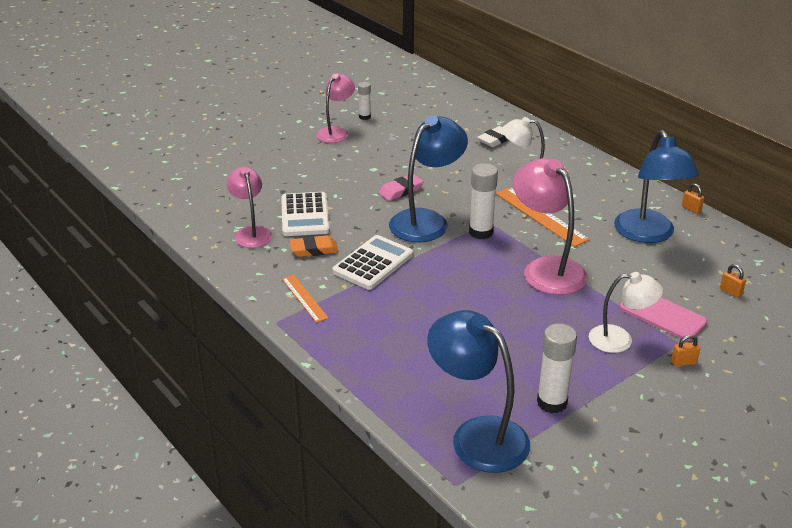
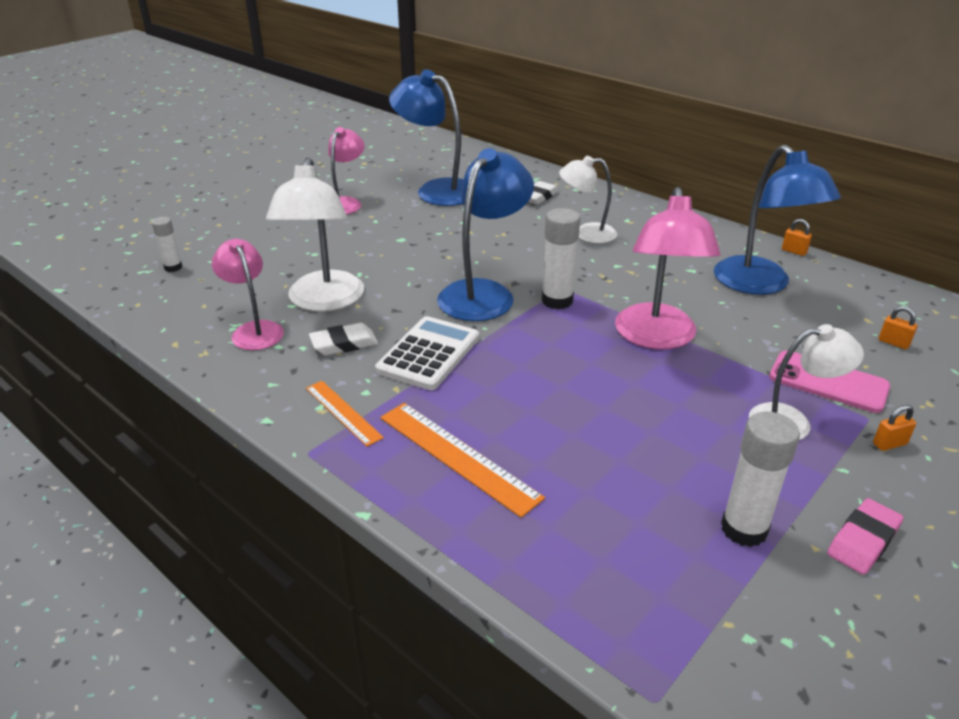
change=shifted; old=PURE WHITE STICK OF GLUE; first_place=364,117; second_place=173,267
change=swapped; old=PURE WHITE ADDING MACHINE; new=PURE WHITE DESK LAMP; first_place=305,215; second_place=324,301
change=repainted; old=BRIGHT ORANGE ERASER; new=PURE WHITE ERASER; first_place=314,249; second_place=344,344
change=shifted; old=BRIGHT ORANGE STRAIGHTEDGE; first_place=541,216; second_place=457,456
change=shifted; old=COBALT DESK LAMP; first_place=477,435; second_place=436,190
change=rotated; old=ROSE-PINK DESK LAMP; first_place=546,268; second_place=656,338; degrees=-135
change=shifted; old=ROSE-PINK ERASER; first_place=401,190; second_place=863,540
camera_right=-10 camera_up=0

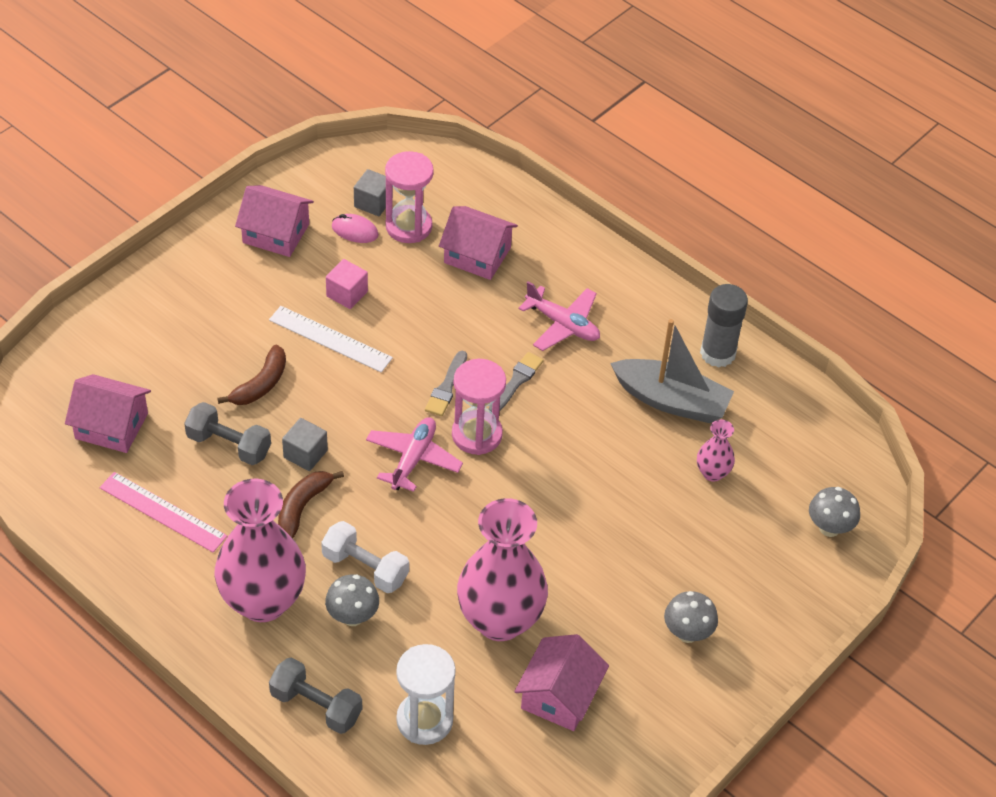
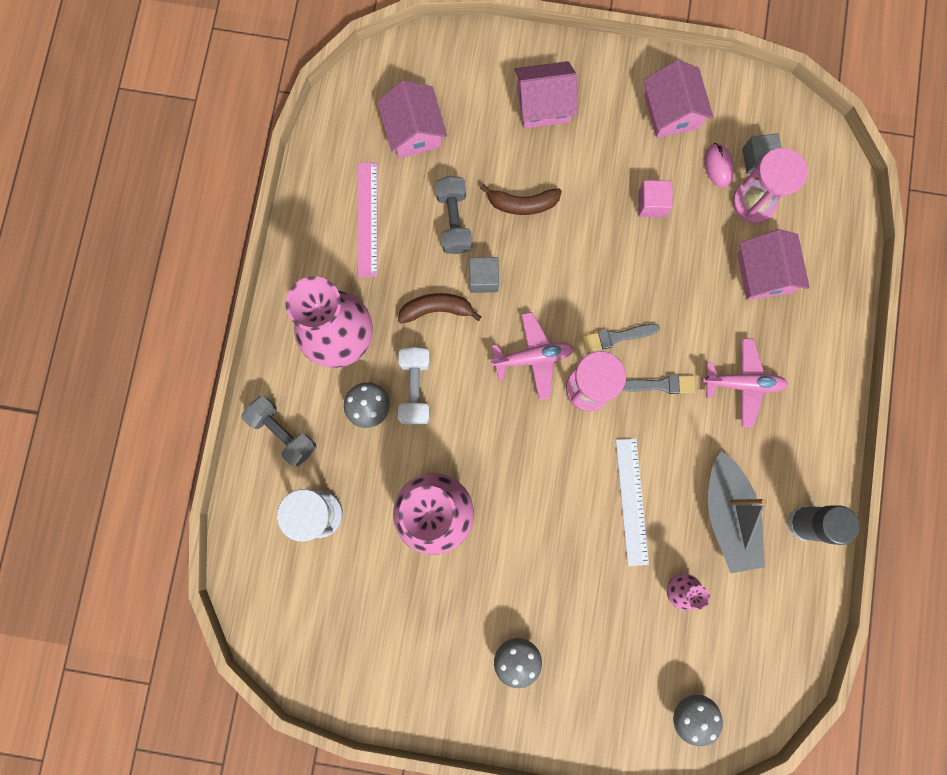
change=rotated; old=GREY DUMBBELL; first_place=316,706; second_place=283,433; degrees=-45
change=shifted; old=ROSE-PINK TOY HOUSE; first_place=559,696; second_place=543,104
change=shifted; old=PURE WHITE STRAIGHTEDGE; first_place=330,339; second_place=631,501
change=rotated; old=ROSE-PINK TOY PLANE; first_place=563,324; second_place=742,383; degrees=-90
camera_right=60 camera_up=30

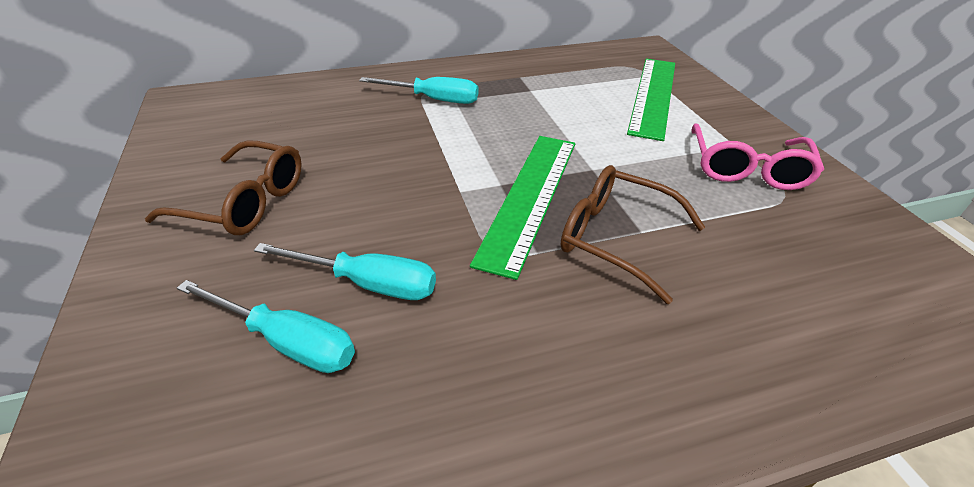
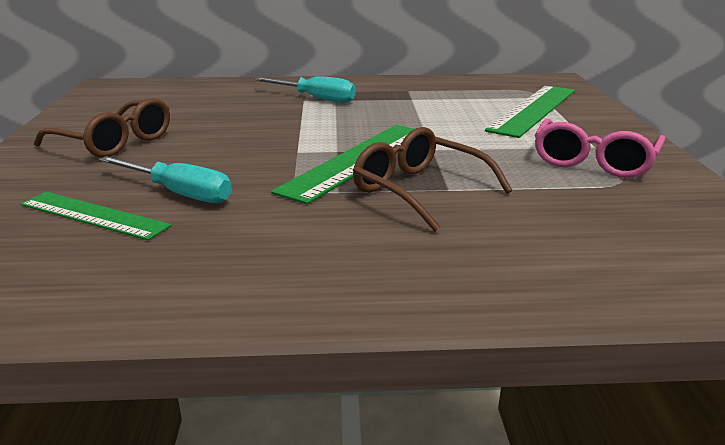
change=swapped; old=TEAL HAND SCREWDRIVER; new=EMERALD STRAIGHTEDGE; first_place=286,341; second_place=93,215
camera_right=15 camera_up=-15

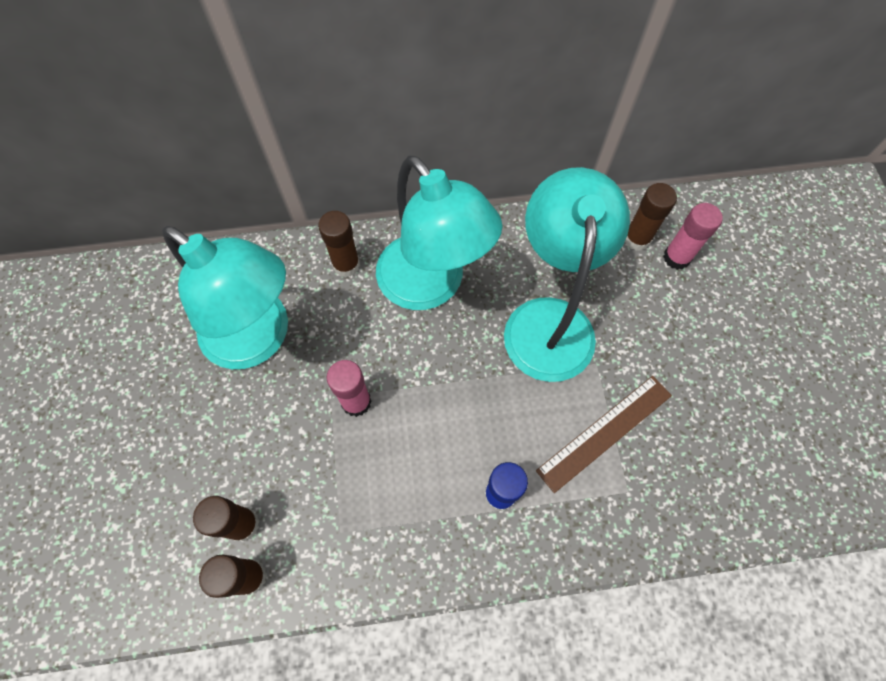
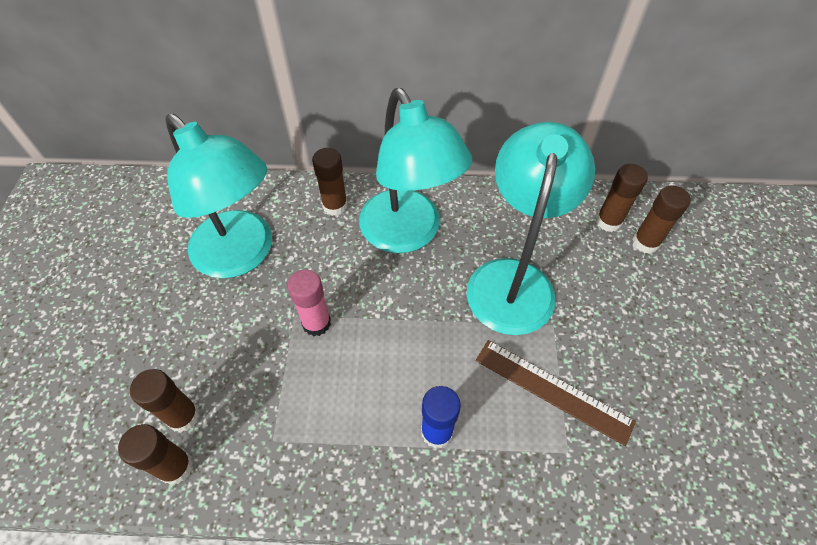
change=rotated; old=BROWN STRAIGHTEDGE; first_place=605,432; second_place=552,390; degrees=60
change=repainted; old=ROSE-PINK STICK OF GLUE; new=BROWN STICK OF GLUE; first_place=676,257; second_place=645,243
camera_right=10 camera_up=-10

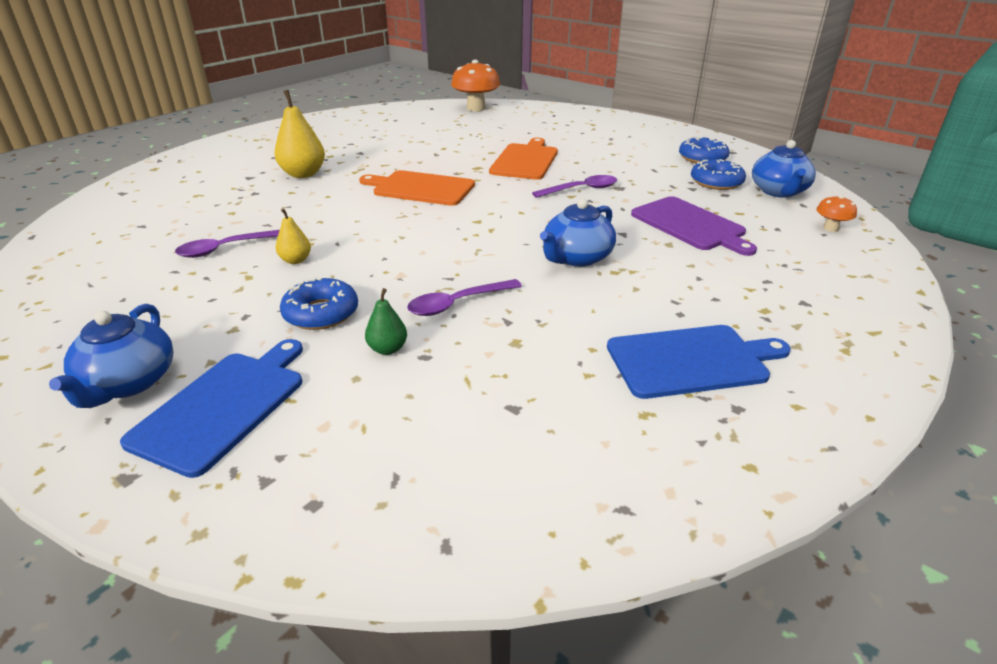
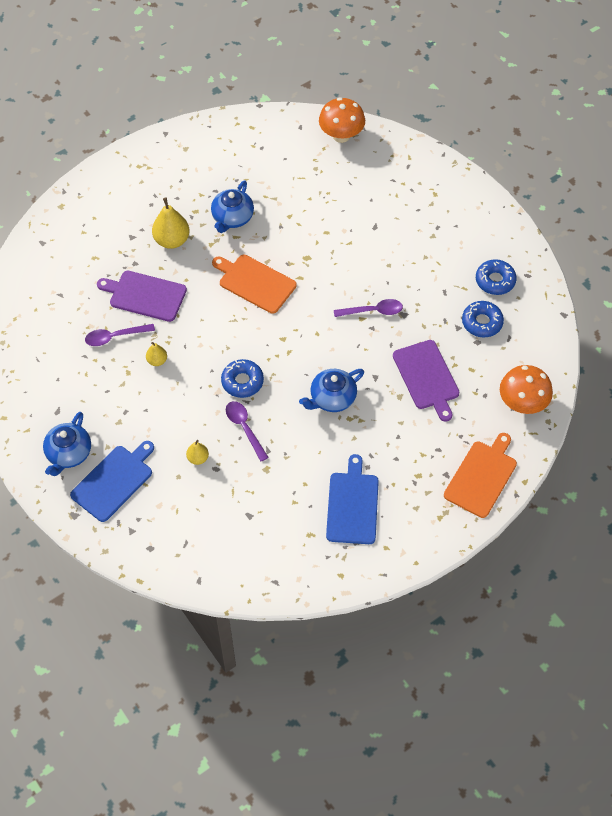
change=new; new=PURPLE BREAD BOARD; second_place=145,295
change=repainted; old=EMERALD PEAR FRUIT; new=YELLOW PEAR FRUIT; first_place=387,349; second_place=198,458
change=shifted; old=COBALT TEA POT; first_place=778,191; second_place=232,218
change=shifted; old=COBALT DOUGHNUT; first_place=321,313; second_place=242,381
change=rotated; old=PURPLE TABLESPOON; first_place=457,304; second_place=244,428; degrees=75
change=rotated; old=COBALT BREAD BOARD; first_place=691,360; second_place=352,505; degrees=-90
change=shifted; old=BRIGHT ORANGE BREAD BOARD; first_place=525,160; second_place=481,476
change=scaled; old=BRIGHT ORANGE MUSHROOM; first_place=830,228; second_place=522,403; factor=2.01
camera_right=15 camera_up=25

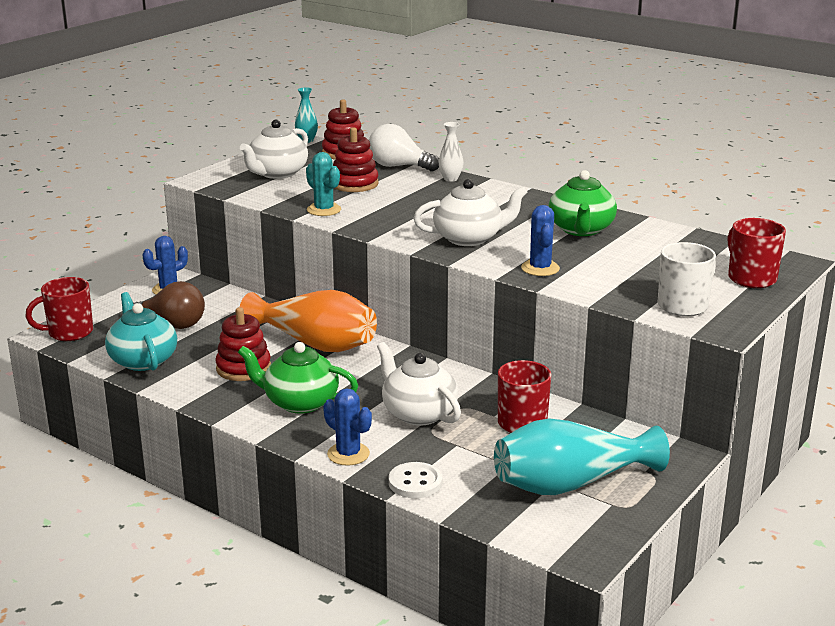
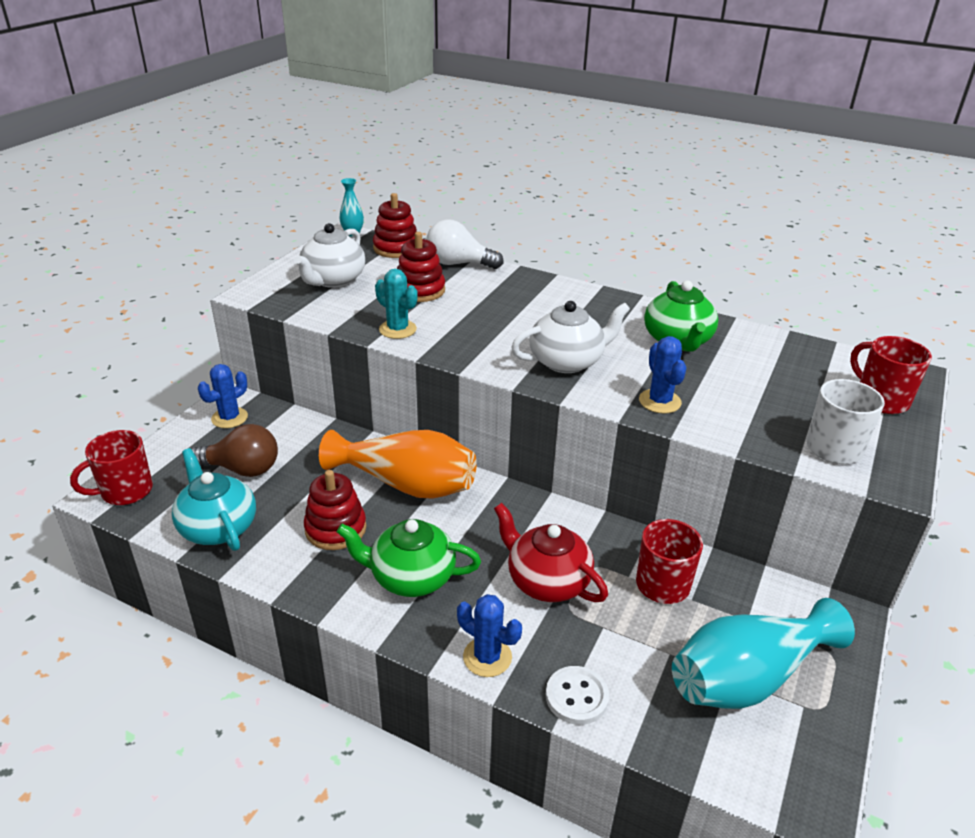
change=repainted; old=PURE WHITE TEA POT; new=CRIMSON TEA POT; first_place=418,413; second_place=546,581
change=gone; old=PURE WHITE FLOWER VASE; first_place=450,179
camera_right=-10 camera_up=10

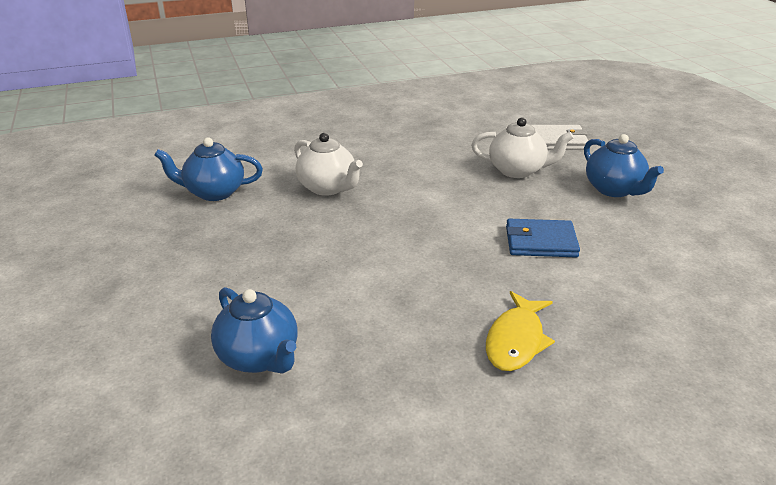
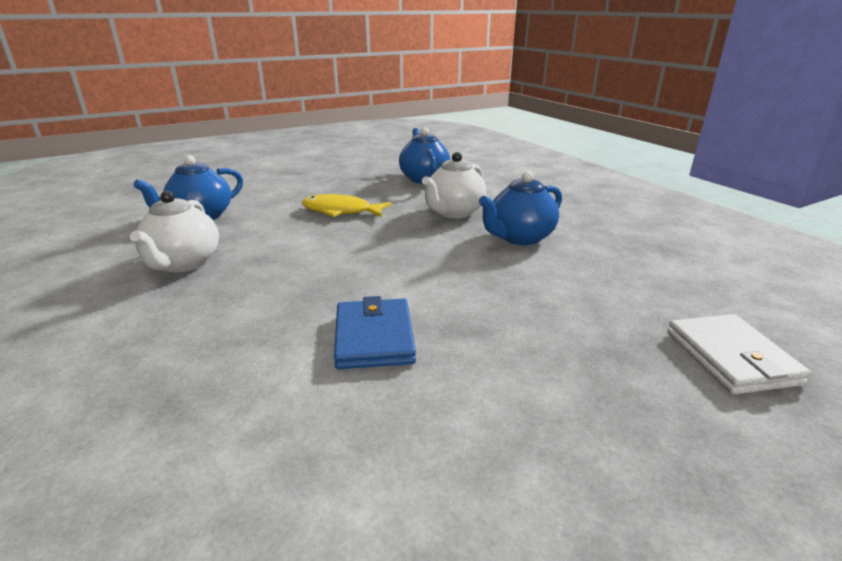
change=shifted; old=PURE WHITE TEA POT; first_place=517,170; second_place=183,263
change=shifted; old=YELLOW TOY FISH; first_place=516,340; second_place=341,211
change=shifted; old=COBALT TEA POT; first_place=614,189; second_place=519,237
camera_right=80 camera_up=-5

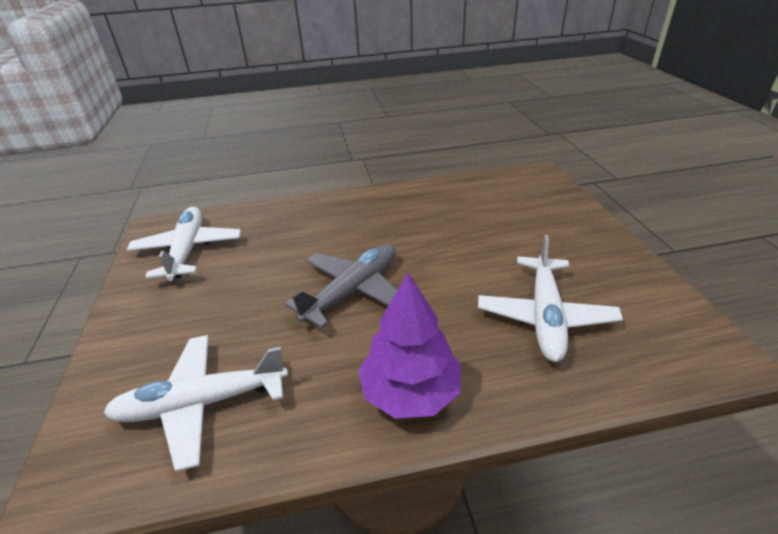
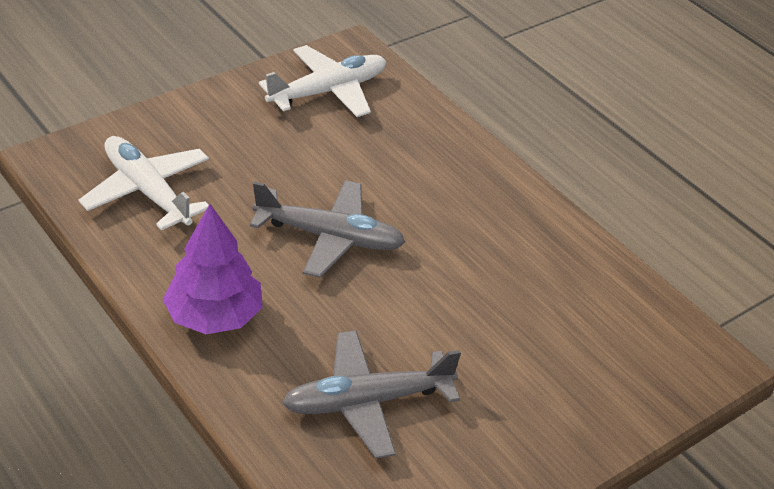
change=repainted; old=PURE WHITE TOY PLANE; new=GREY TOY PLANE; first_place=545,316; second_place=368,402
camera_right=60 camera_up=5

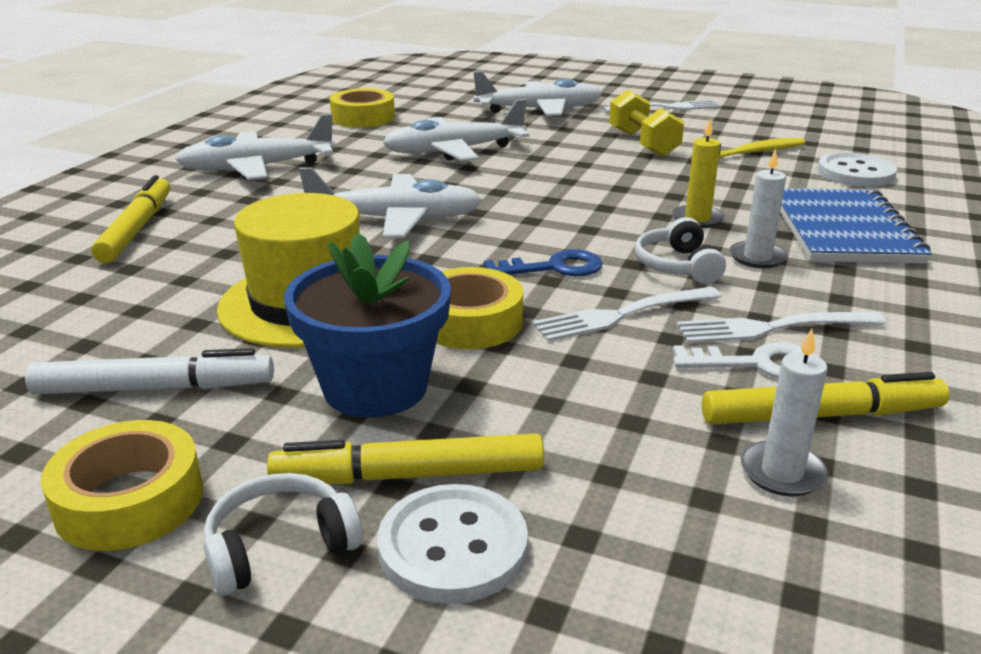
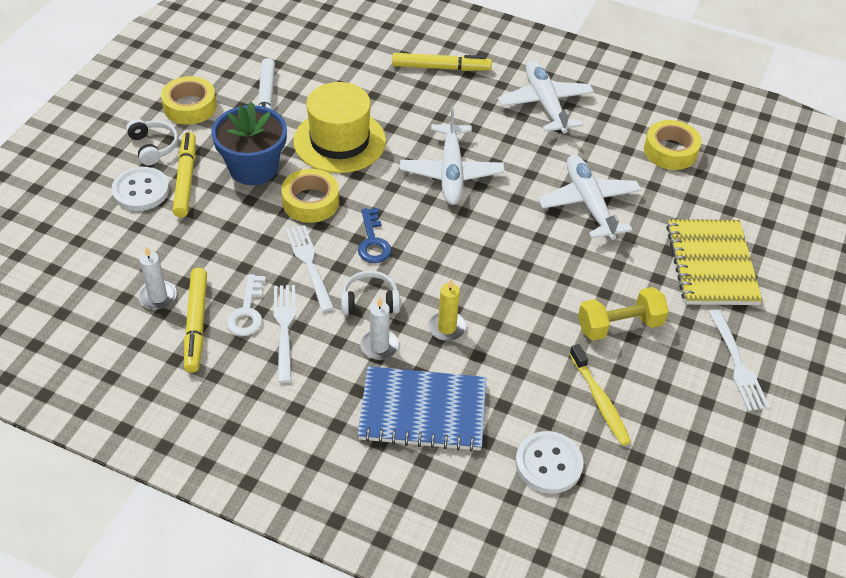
change=swapped; old=PURE WHITE TOY PLANE; new=YELLOW NOTEPAD; first_place=538,110; second_place=711,264
camera_right=90 camera_up=20

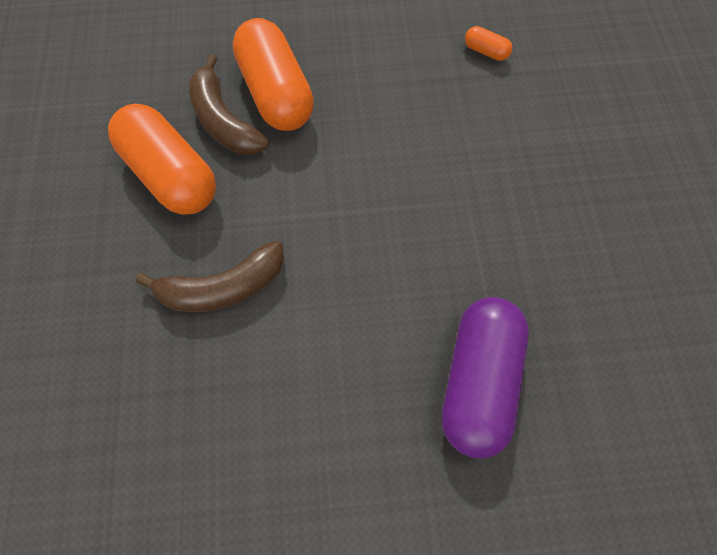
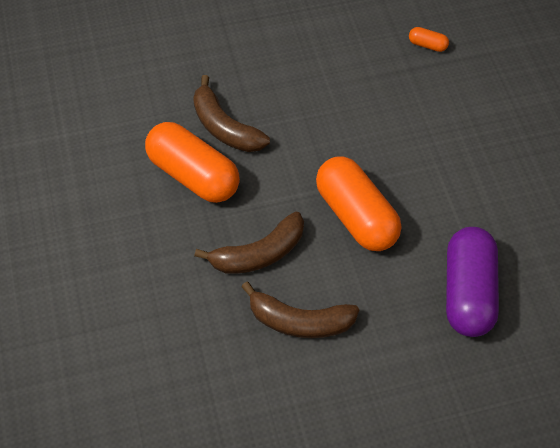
change=new; new=BROWN TOY BANANA; second_place=299,321
change=shifted; old=BRIGHT ORANGE CAPSULE; first_place=276,93; second_place=356,215
camera_right=-10 camera_up=-10

